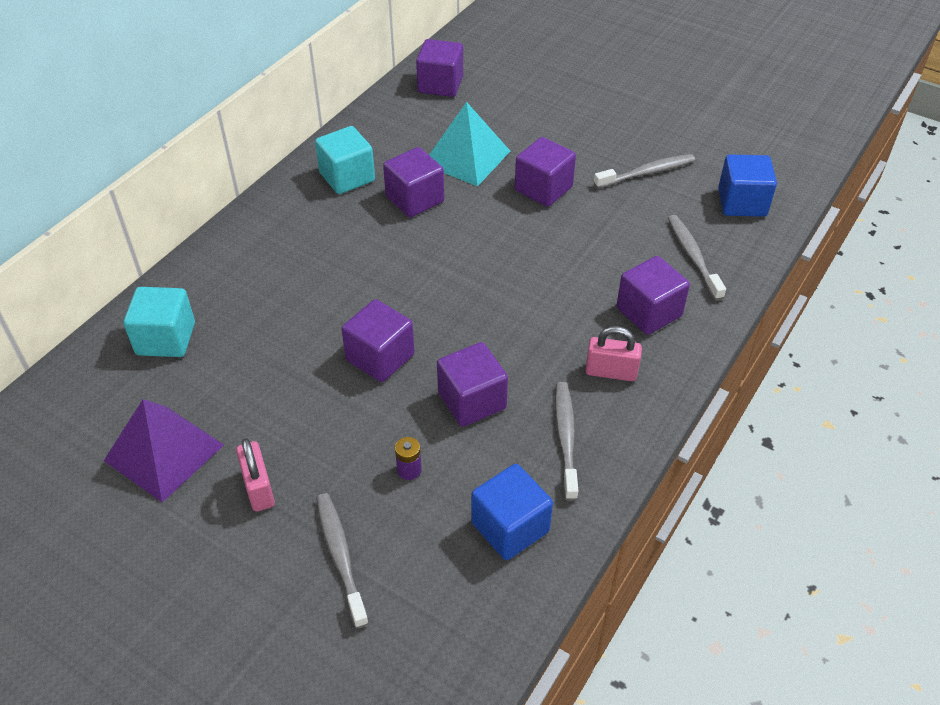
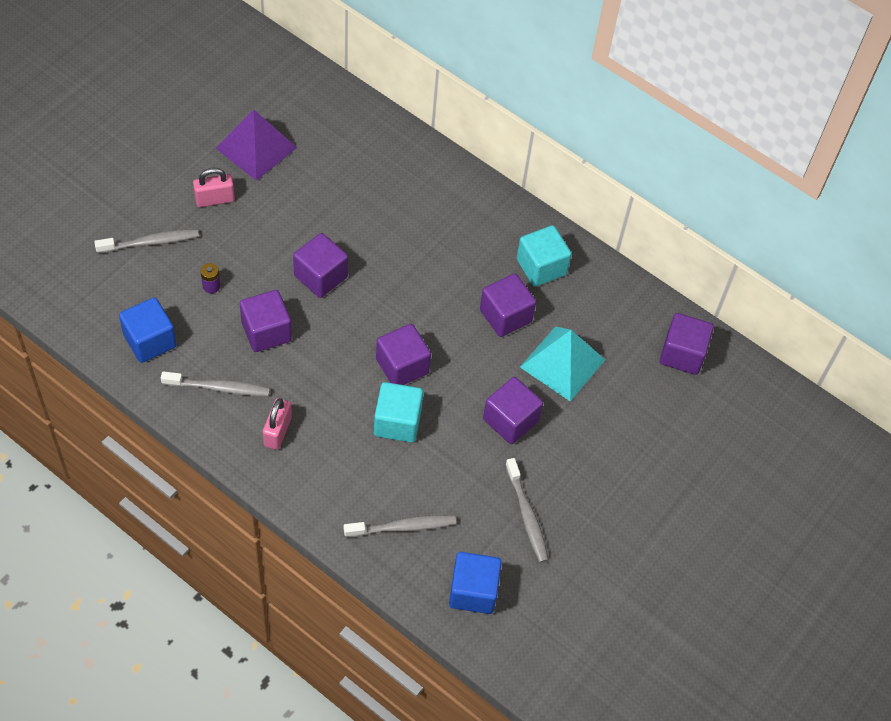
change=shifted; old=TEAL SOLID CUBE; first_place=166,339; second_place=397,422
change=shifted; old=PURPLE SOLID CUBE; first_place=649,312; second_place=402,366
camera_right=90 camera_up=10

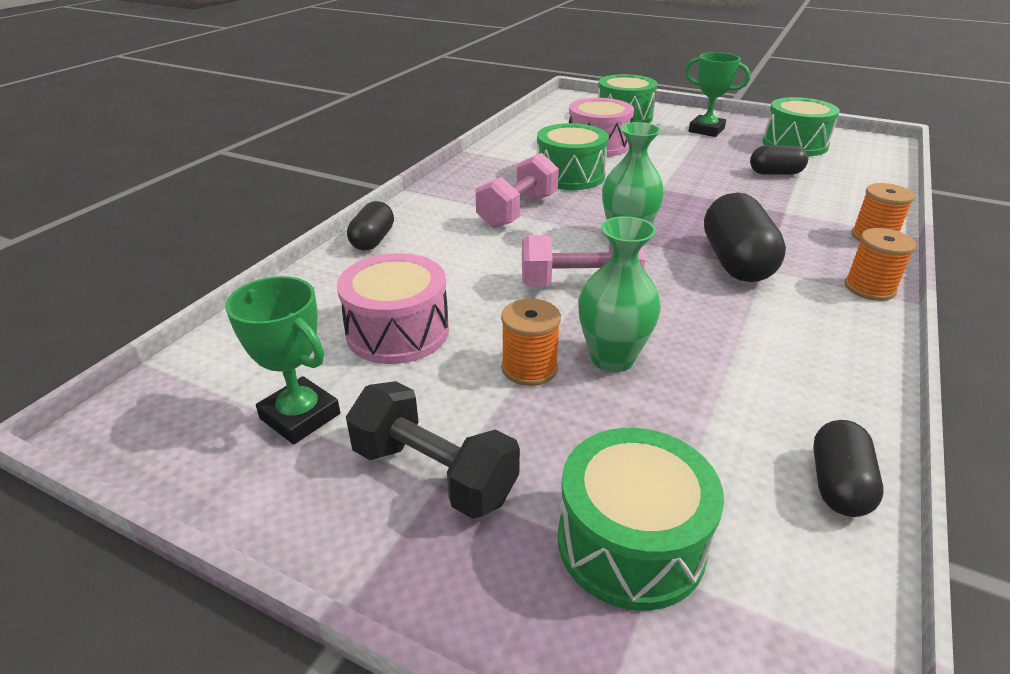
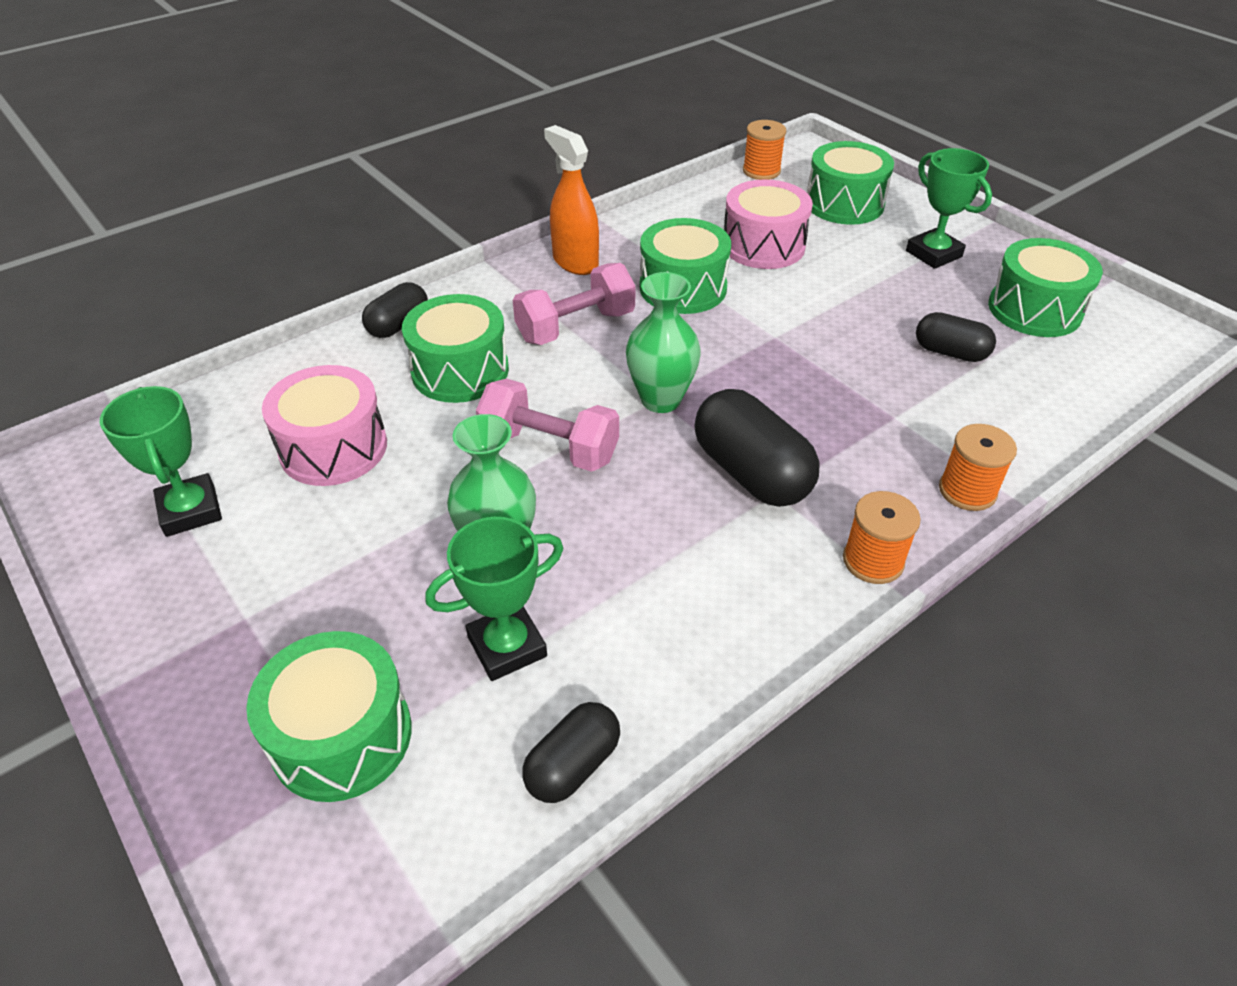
change=new; new=EMERALD SNARE DRUM; second_place=460,370
change=new; new=EMERALD AWARD CUP; second_place=507,646
change=new; new=BRIGHT ORANGE SPRAY CLEANER; second_place=575,262
change=rotated; old=JET-BLACK CAPSULE; first_place=736,262; second_place=751,473; degrees=-60
change=shifted; old=BRIGHT ORANGE SPOOL; first_place=529,368; second_place=761,171
change=gone; old=JET-BLACK DUMBBELL; first_place=434,473
camera_right=25 camera_up=10

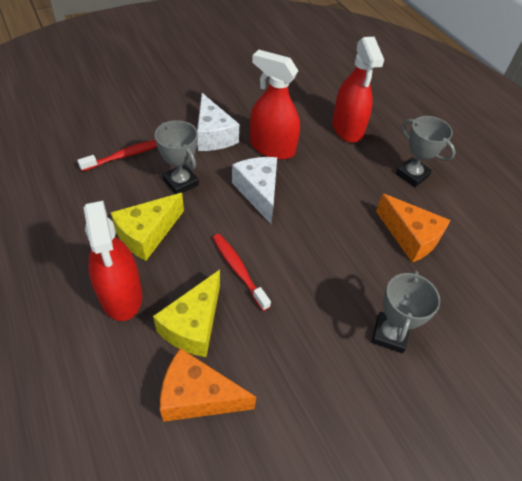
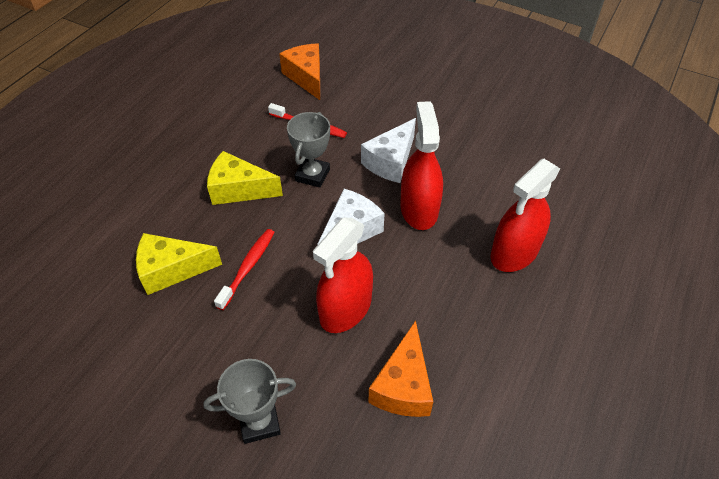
change=shifted; old=BRIGHT ORANGE CHEESE WEDGE; first_place=197,396; second_place=306,77
change=shifted; old=CRIMSON SPRAY CLEANER; first_place=121,295; second_place=345,309
change=gone; old=GREY AWARD CUP; first_place=412,175
camera_right=60 camera_up=0

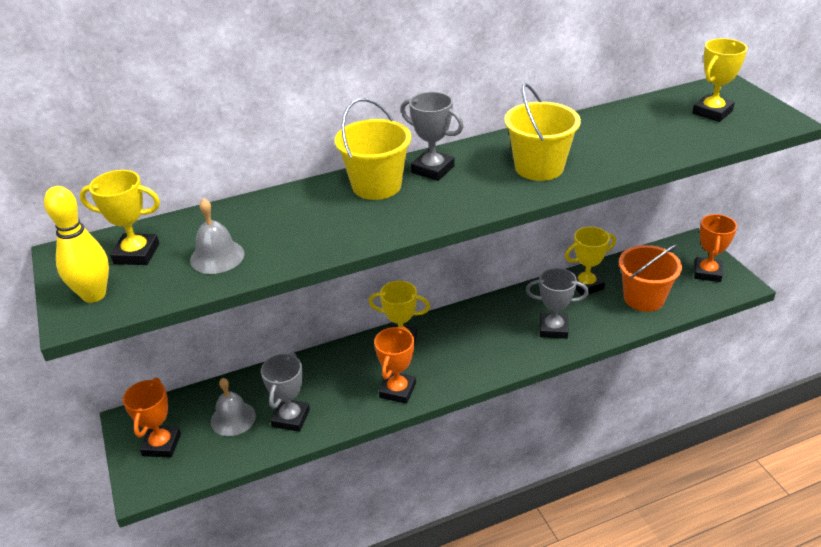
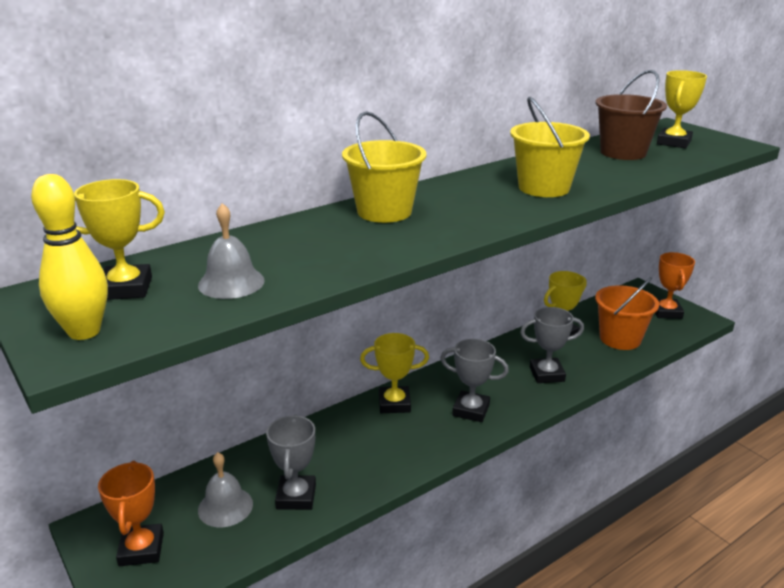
change=shifted; old=GREY AWARD CUP; first_place=432,169; second_place=471,410
change=new; new=BROWN PAIL; second_place=623,152
change=gone; old=BRIGHT ORANGE AWARD CUP; first_place=397,390
camera_right=-15 camera_up=-10

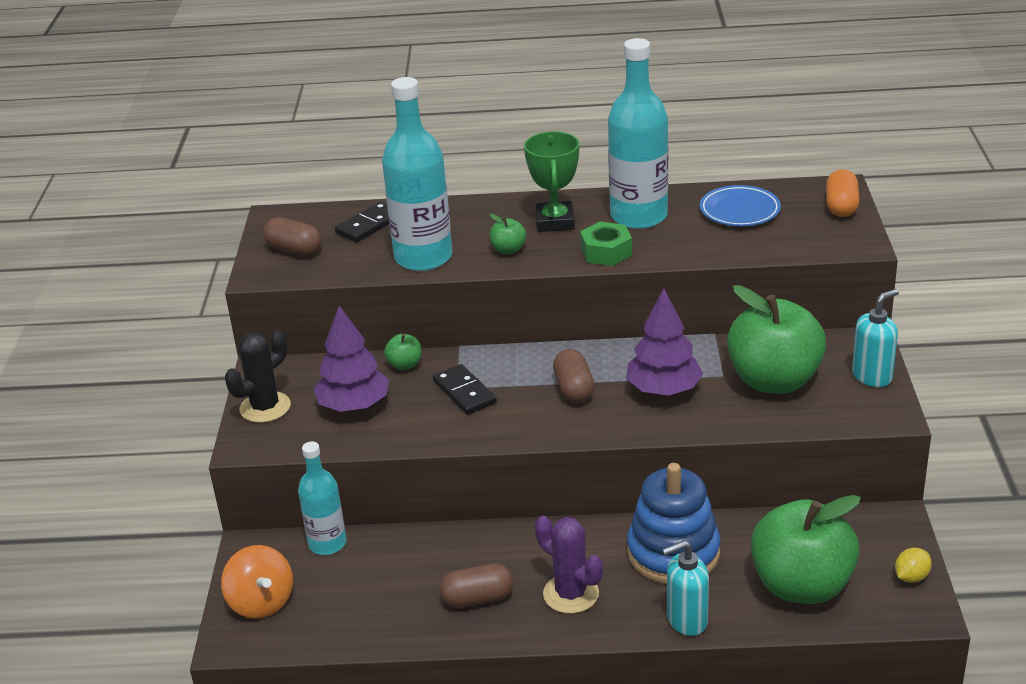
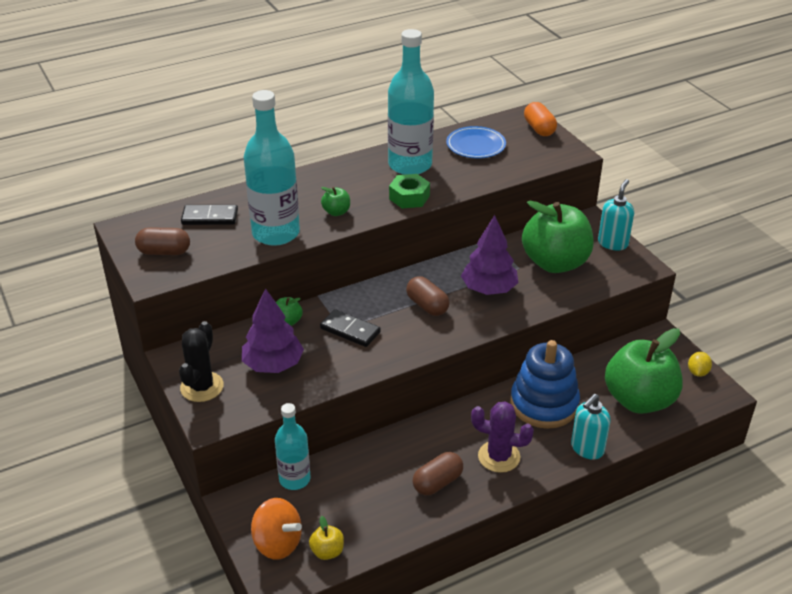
change=rotated; old=JET-BLACK DOMINO; first_place=369,225; second_place=210,217; degrees=75
change=new; new=YELLOW TOY APPLE; second_place=327,551
change=gone; old=EMERALD AWARD CUP; first_place=555,222
camera_right=-30 camera_up=5

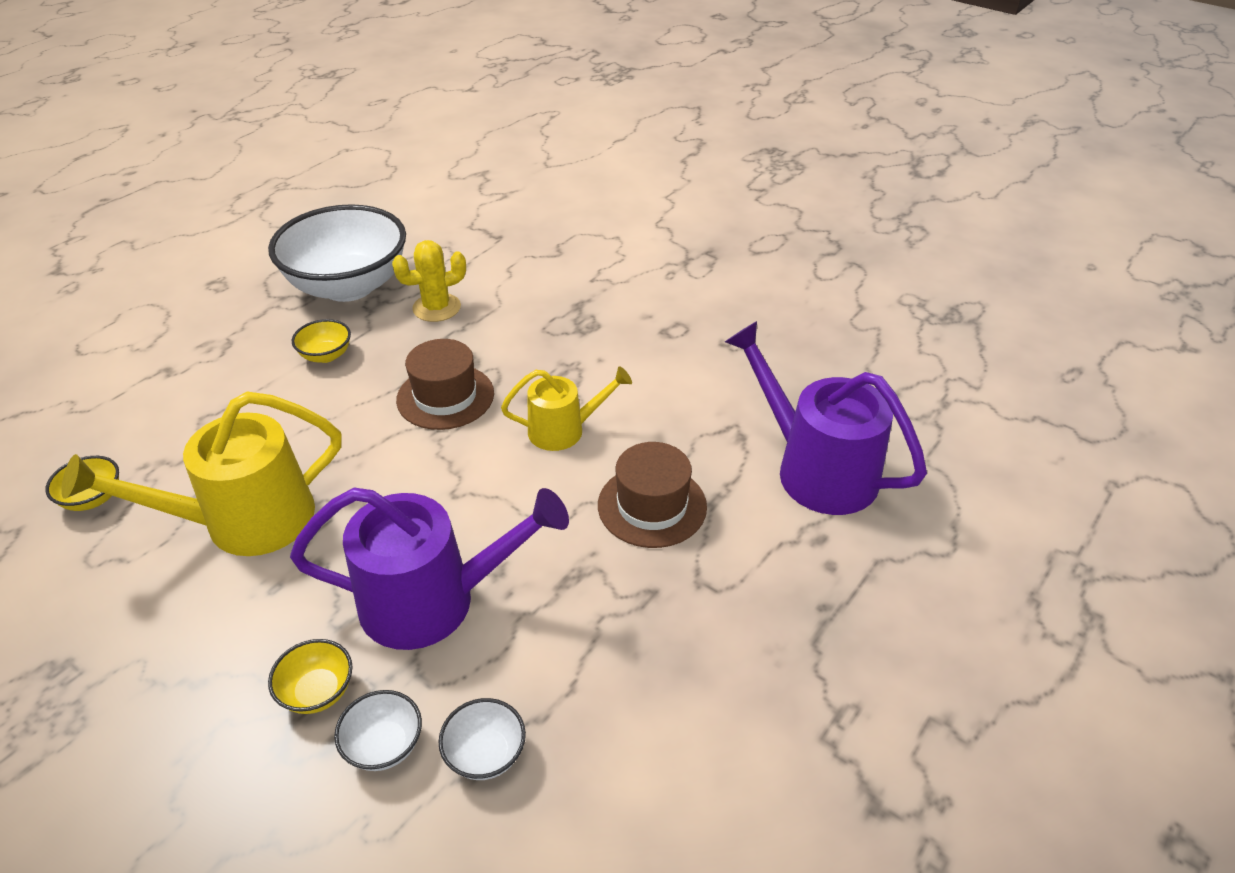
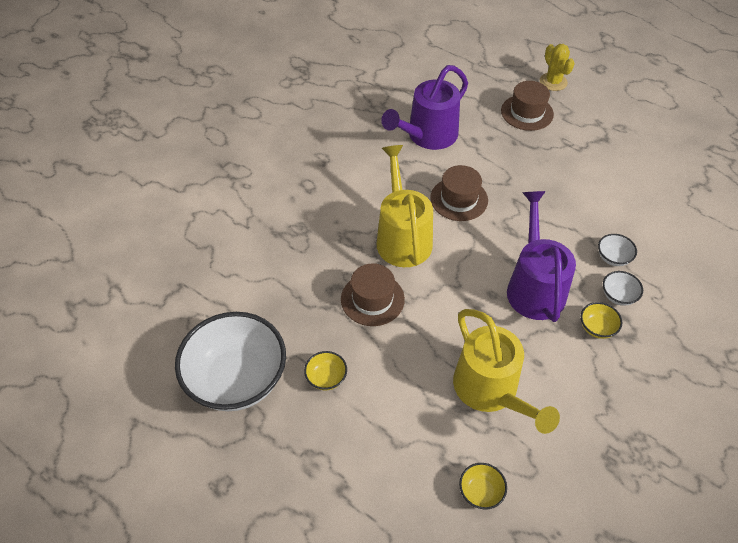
change=scaled; old=YELLOW WATERING POT; first_place=564,430; second_place=402,237; factor=1.72
change=new; new=BROWN TOP HAT; second_place=527,112
change=shifted; old=YELLOW CACTUS; first_place=436,308; second_place=553,82
camera_right=-90 camera_up=10

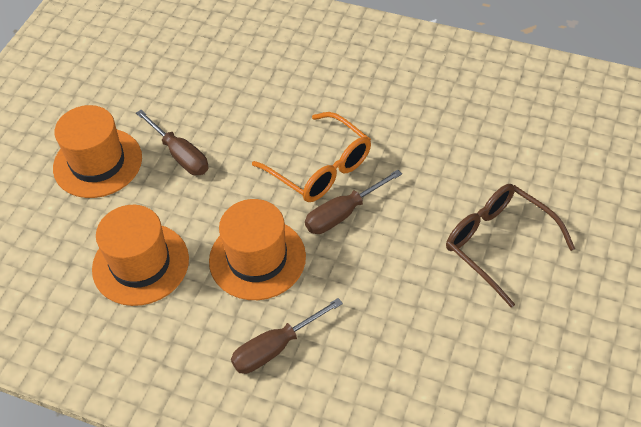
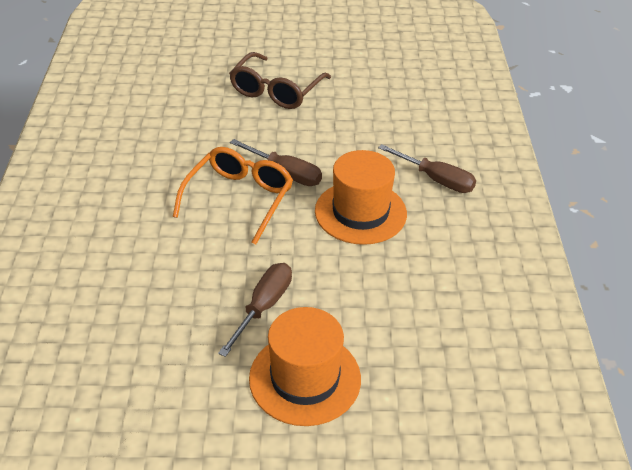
change=gone; old=BRIGHT ORANGE TOP HAT; first_place=140,264
camera_right=-115 camera_up=-10

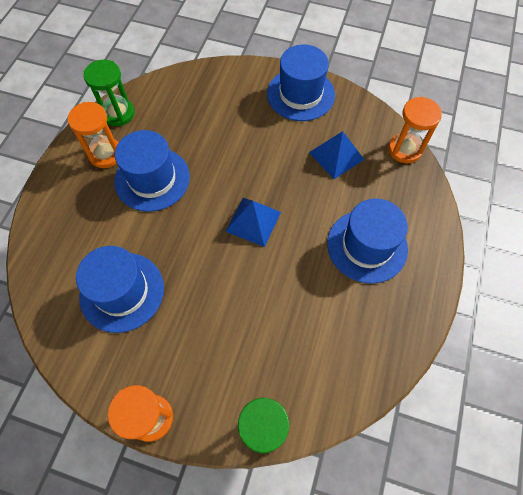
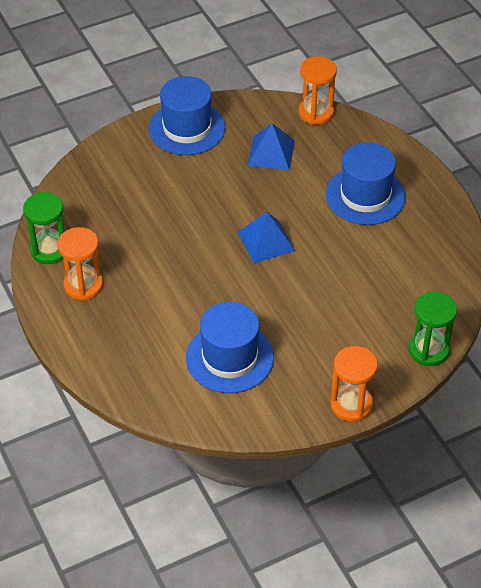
change=gone; old=COBALT TOP HAT; first_place=152,179
camera_right=-45 camera_up=-15

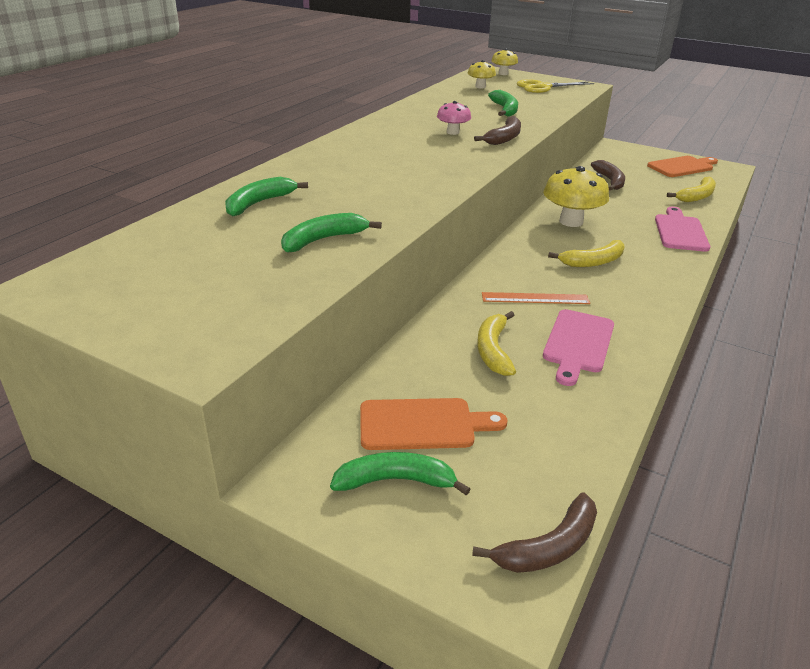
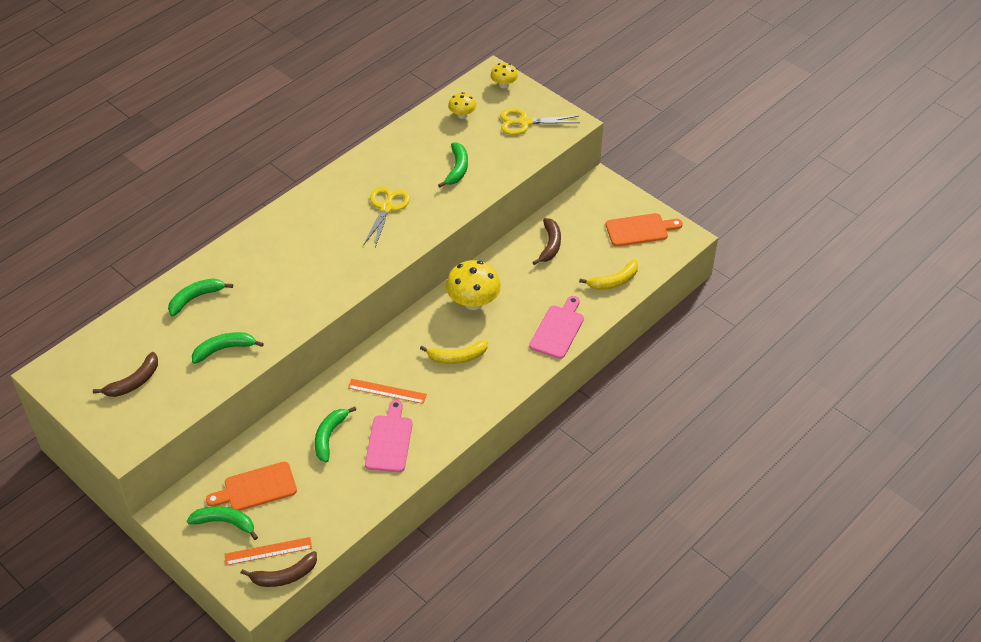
change=shifted; old=BROWN TOY BANANA; first_place=504,138; second_place=134,382
change=rotated; old=BRIGHT ORANGE BREAD BOARD; first_place=423,424; second_place=256,488; degrees=150
change=new; new=BRIGHT ORANGE STRAIGHTEDGE; second_place=268,551
change=repainted; old=YELLOW TOY BANANA; new=EMERALD TOY BANANA; first_place=493,350; second_place=329,436
change=swapped; old=ROSE-PINK MUSHROOM; new=YELLOW SHEARS; first_place=452,132; second_place=386,207
change=rotated; old=ROSE-PINK BREAD BOARD; first_place=578,344; second_place=389,440; degrees=150
camera_right=15 camera_up=15

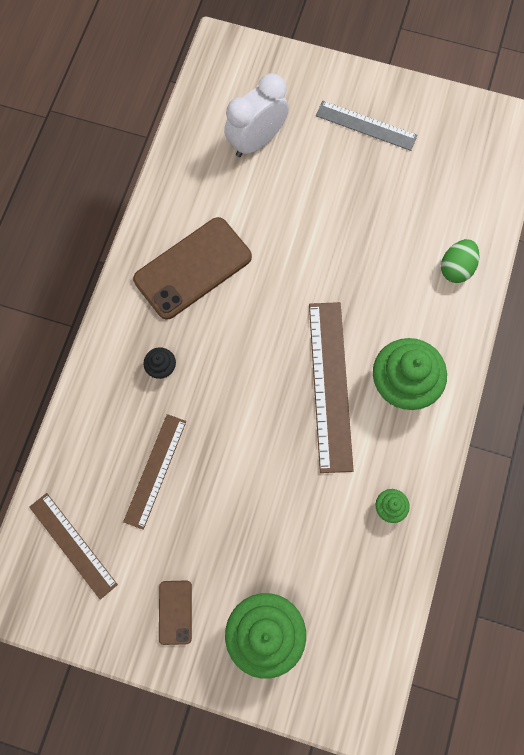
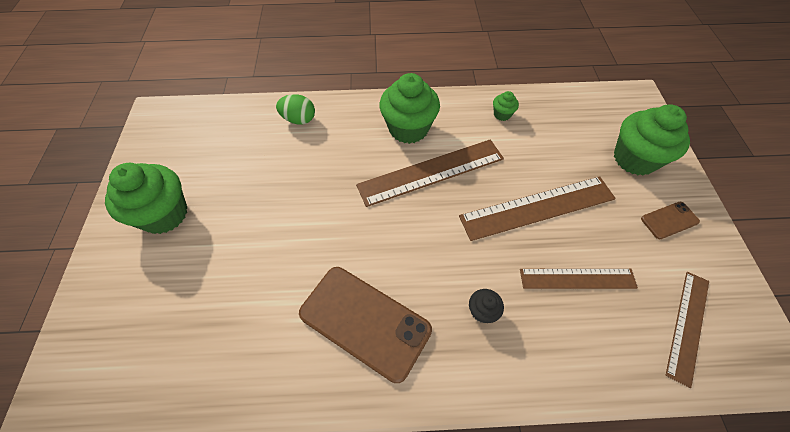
change=swapped; old=GREY STRAIGHTEDGE; new=EMERALD MUFFIN; first_place=366,125; second_place=164,214
change=new; new=BROWN STRAIGHTEDGE; second_place=537,207
change=gone; old=PURE WHITE BEDSIDE CLOCK; first_place=256,141
camera_right=-110 camera_up=-15

